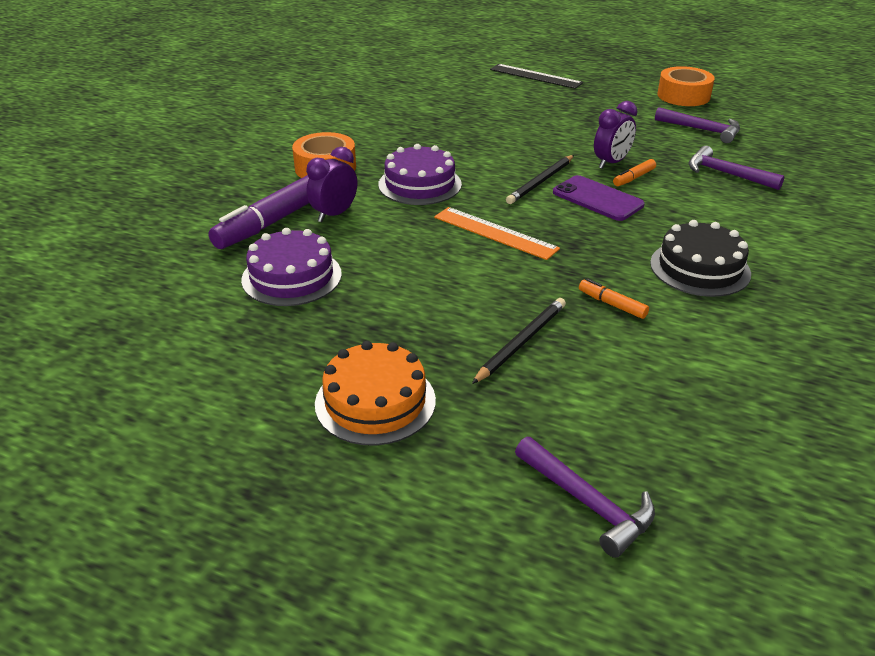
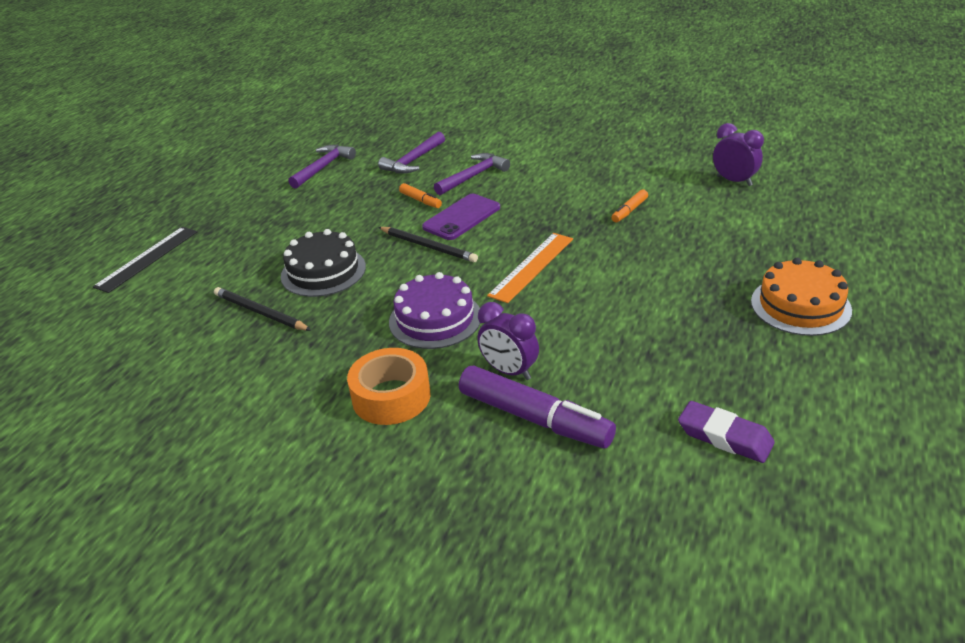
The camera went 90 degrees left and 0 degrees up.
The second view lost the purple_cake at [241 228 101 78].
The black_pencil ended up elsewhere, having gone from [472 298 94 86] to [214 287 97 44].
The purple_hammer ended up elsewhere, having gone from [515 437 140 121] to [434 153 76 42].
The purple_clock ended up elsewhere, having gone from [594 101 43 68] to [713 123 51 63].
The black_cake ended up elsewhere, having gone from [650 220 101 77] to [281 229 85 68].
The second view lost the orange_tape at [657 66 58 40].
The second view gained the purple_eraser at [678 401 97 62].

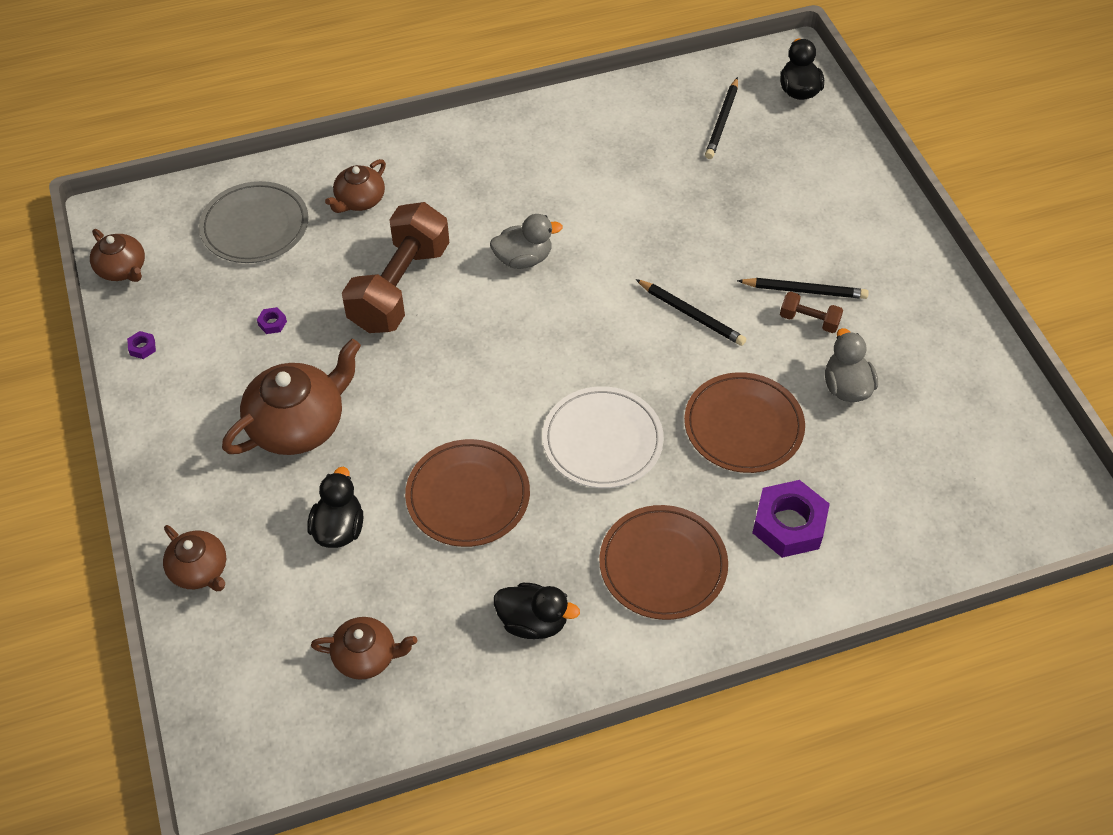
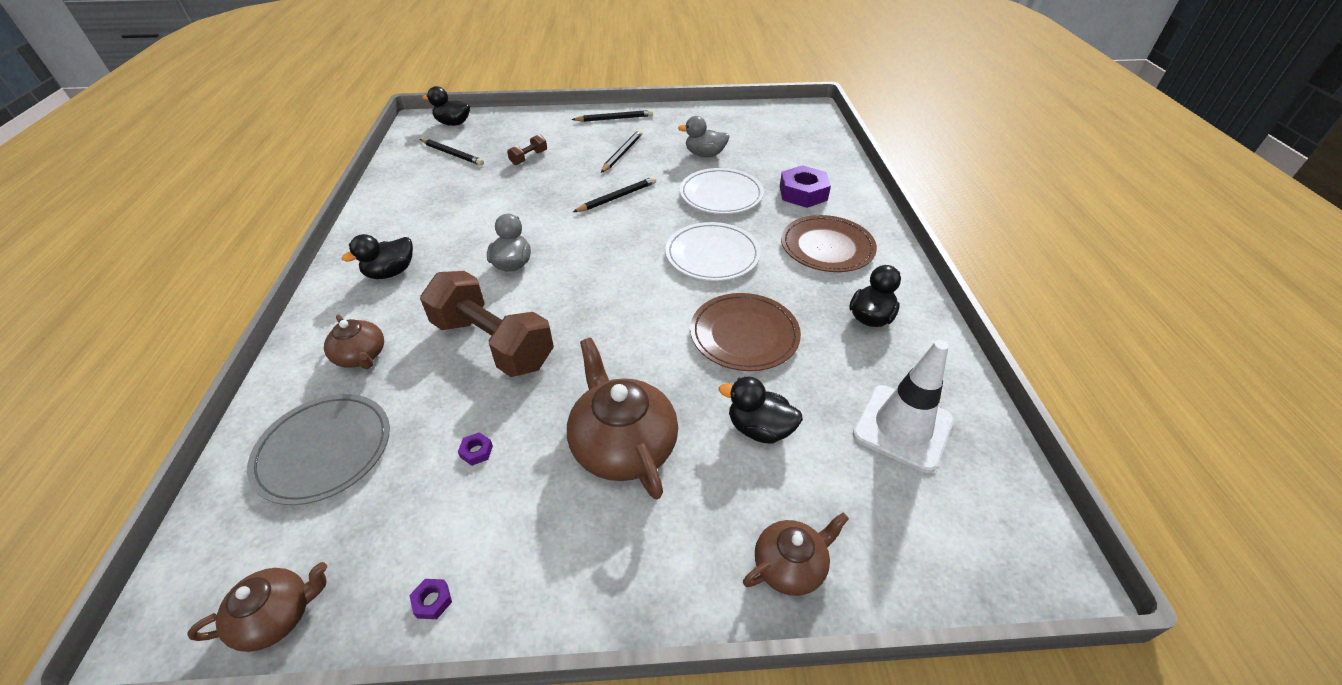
The camera went 75 degrees left and 10 degrees down.
Where the brown_teapot stood at [311 617 106 63], the white_traffic_cone came to stand at [853 340 101 133].
What was the brown_plate at [684 372 121 101] turned into the white_plate at [680 168 84 46].
The brown_dumbbell ended up elsewhere, having gone from [780 292 63 41] to [507 134 40 31].
The second view gained the black_duck at [342 234 71 45].
The second view gained the black_pencil at [571 110 82 12].

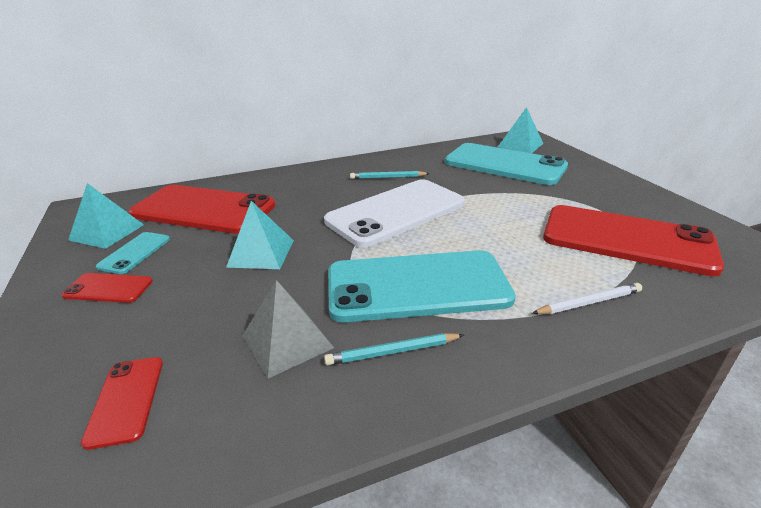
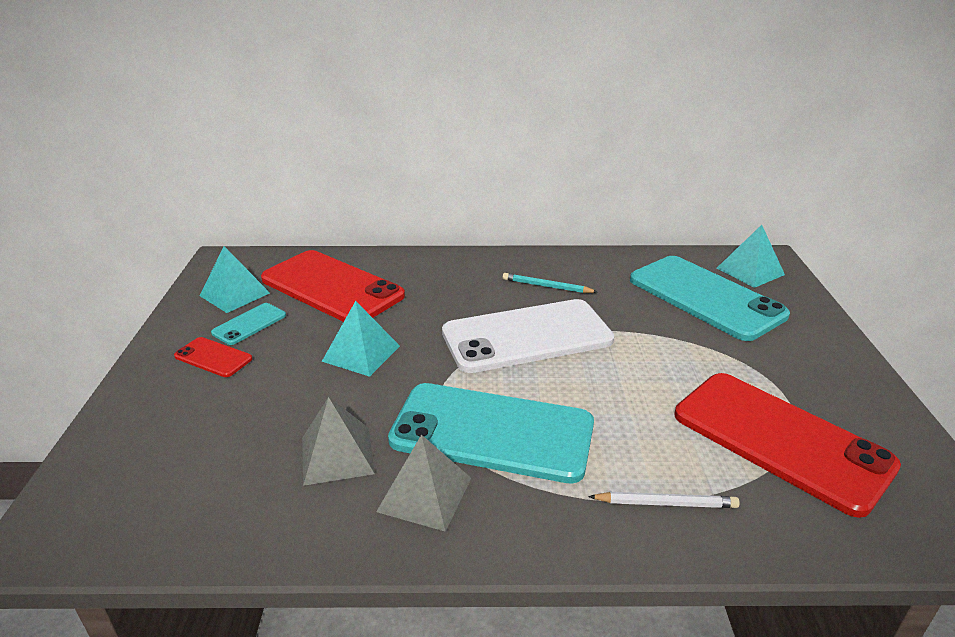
The camera went 20 degrees right and 0 degrees up.
The second view lost the red_phone at [81 357 82 93].
Where the turquoise_pencil stood at [324 333 140 32], the grey_pyramid came to stand at [376 435 95 97].

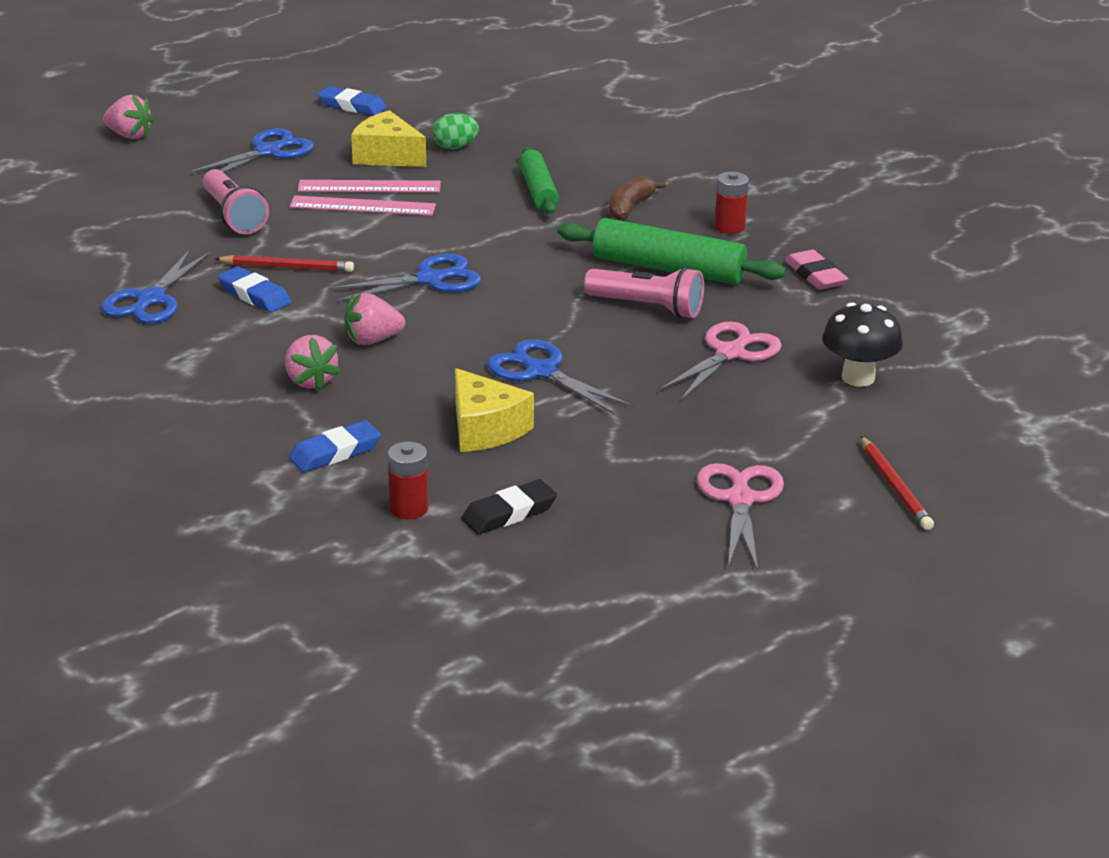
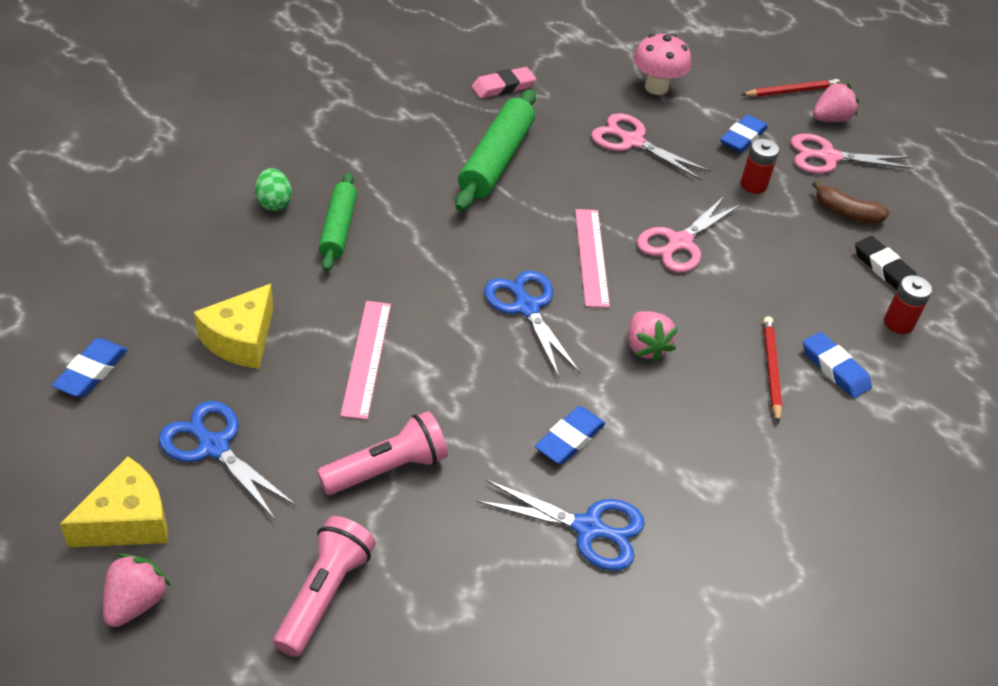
The camera went 95 degrees left and 15 degrees up.
The red_pencil ended up elsewhere, having gone from [215 255 139 17] to [763 316 19 108].
The pink_strawberry ended up elsewhere, having gone from [285 335 56 56] to [813 81 46 41].
The pink_ruler ended up elsewhere, having gone from [298 180 143 13] to [575 209 35 99].
The green_egg ended up elsewhere, having gone from [432 113 47 36] to [255 168 37 43].
The yellow_cheese ended up elsewhere, having gone from [455 368 79 84] to [60 456 108 91].
What was the blue_scissors at [487 339 146 76] turned into the pink_scissors at [637 195 105 78].
The green_rolling_pin at [519 147 40 67] ended up facing another way, 75 degrees counterclockwise from before.
The pink_flashlight ended up elsewhere, having gone from [584 267 120 51] to [273 516 102 141].
The brown_banana ended up elsewhere, having gone from [609 176 57 44] to [812 180 78 44].
The red_battery ended up elsewhere, having gone from [714 172 35 62] to [740 139 39 55].
What was the black_mushroom at [822 302 81 85] turned into the pink_mushroom at [633 34 58 61].
The second view gained the blue_eraser at [720 115 48 38].

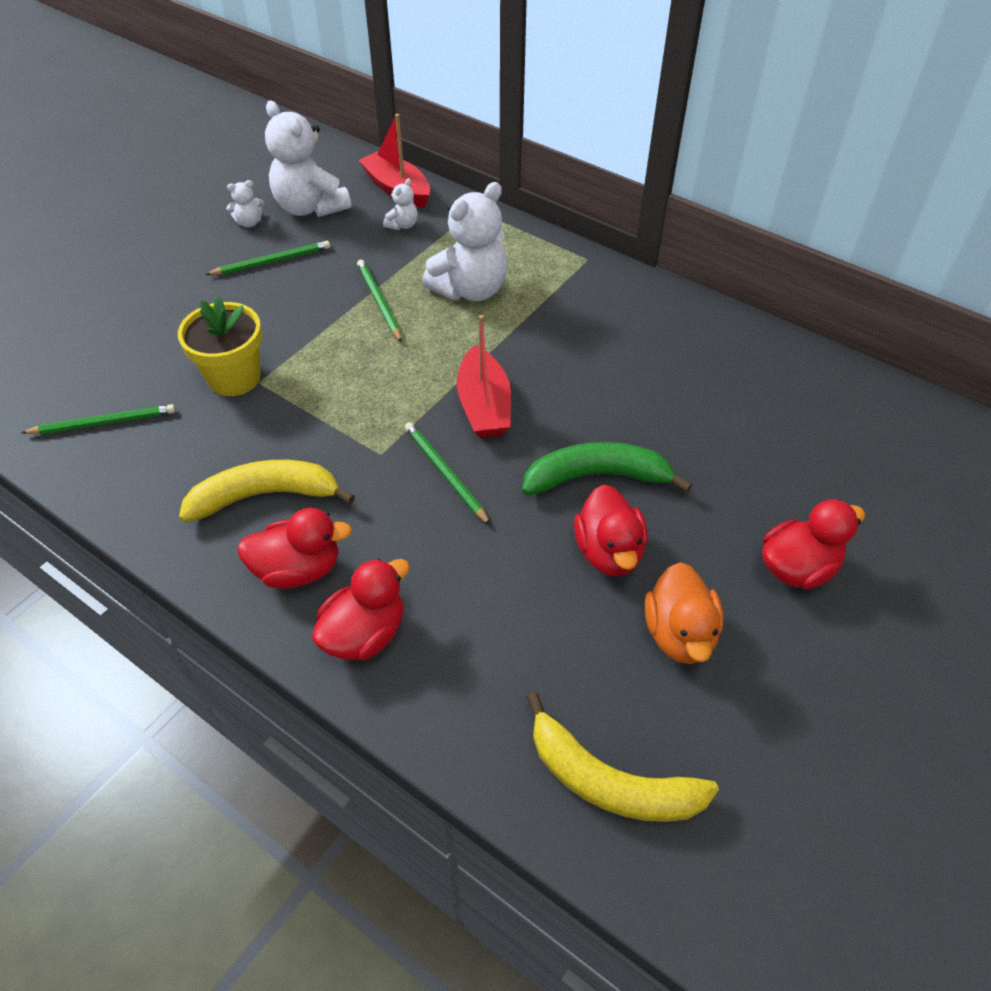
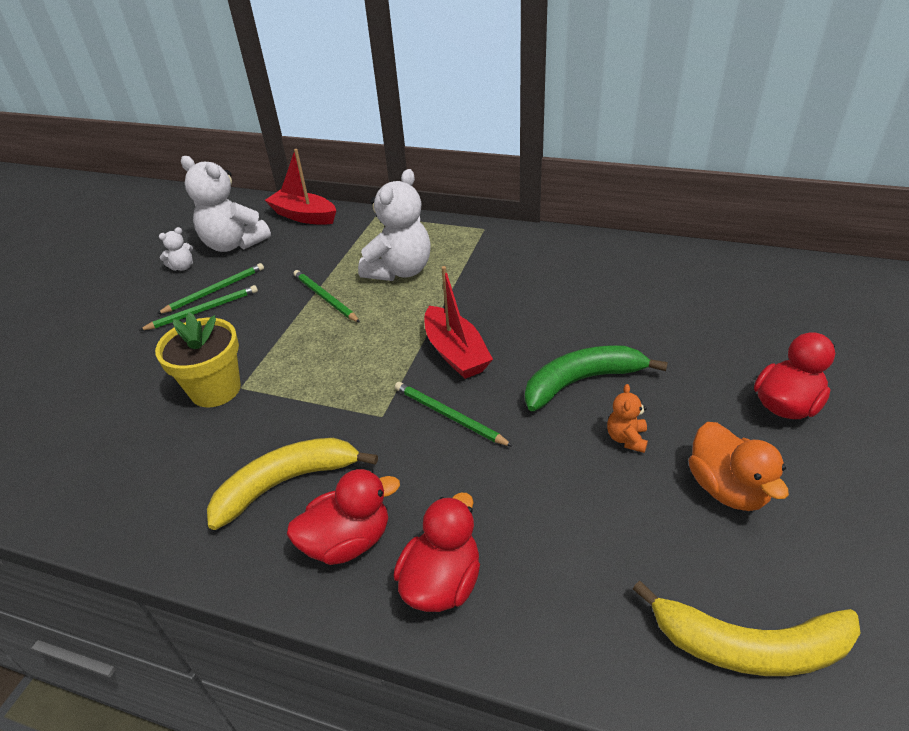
The camera went 15 degrees left and 10 degrees down.
The green_pencil ended up elsewhere, having gone from [21 404 155 30] to [139 285 119 46].
The second view lost the white_teddy_bear at [383 178 35 52].
Where the red_duck stood at [574 484 74 92], the orange_teddy_bear came to stand at [607 384 41 69].

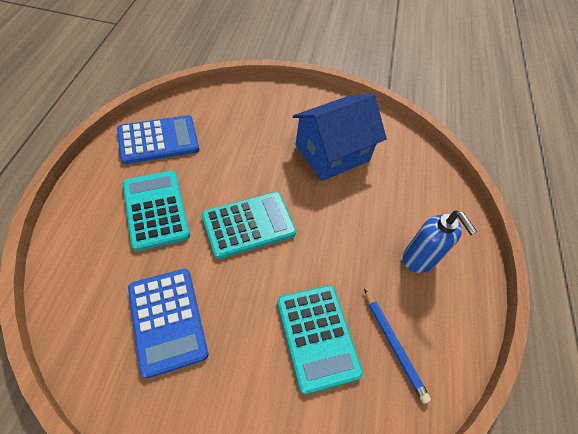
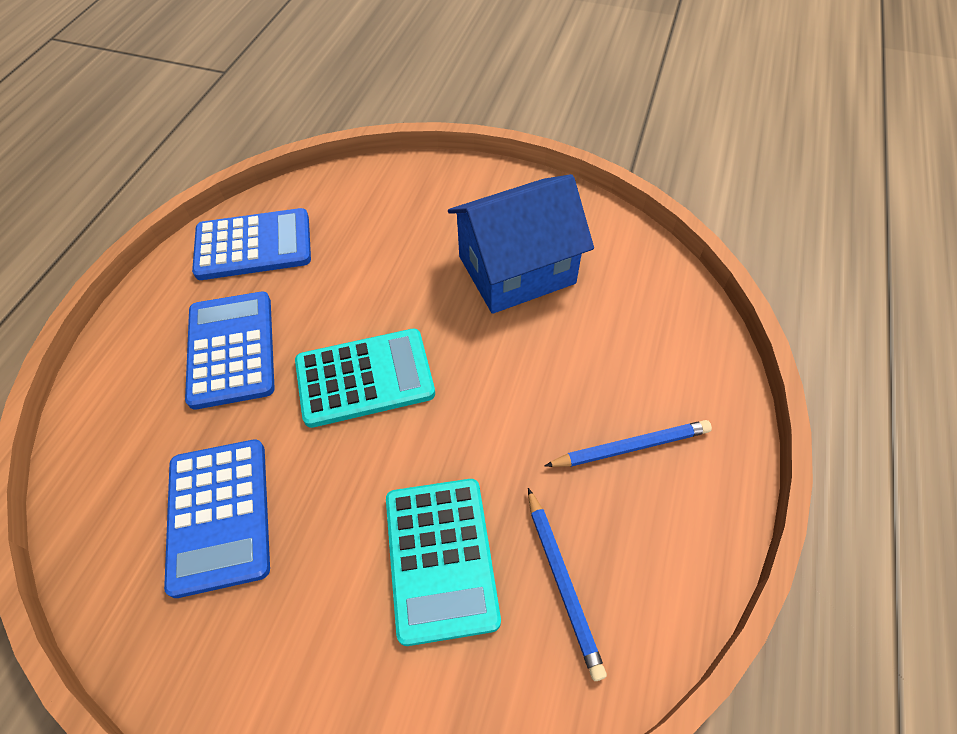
The camera went 15 degrees right and 0 degrees up.
What was the turquoise_calculator at [123 171 67 80] turned into the blue_calculator at [185 291 90 119].
Where the blue_soap_dispenser stood at [403 211 74 62], the blue_pencil came to stand at [545 420 167 47].

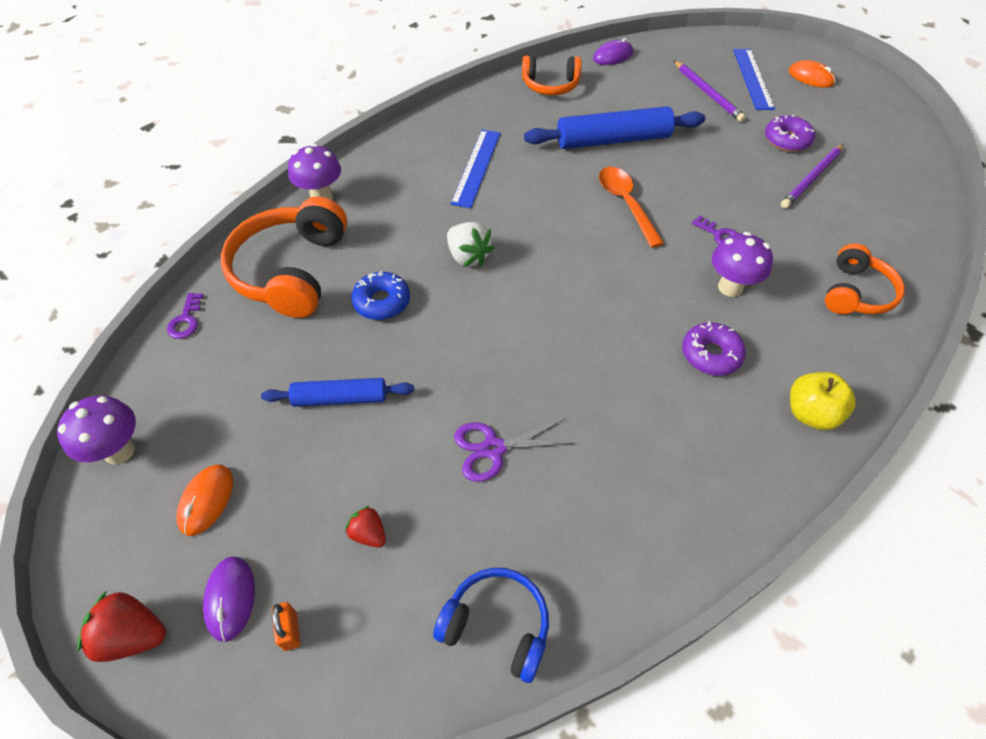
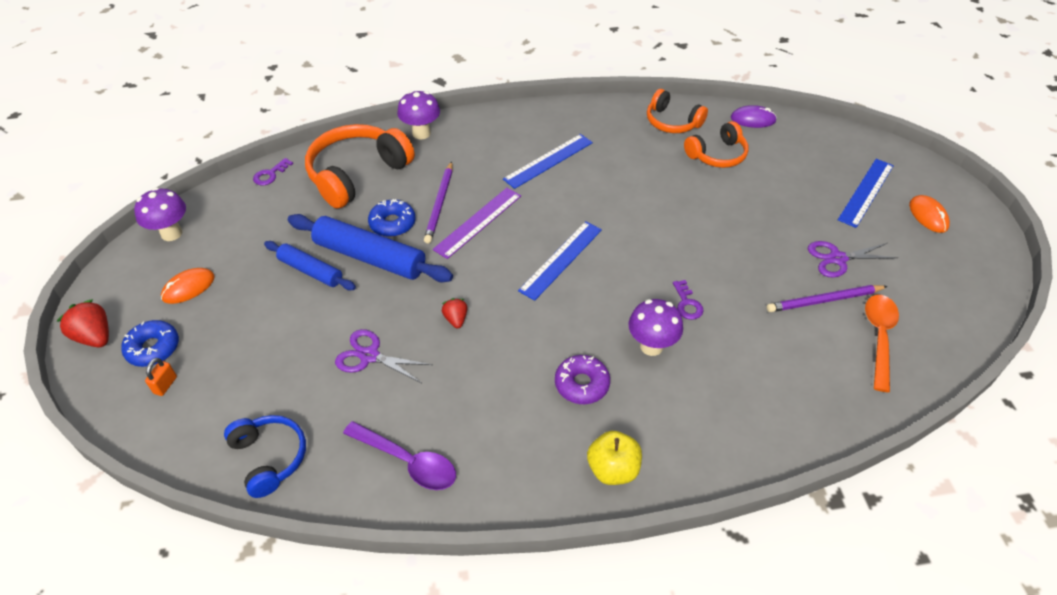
The camera went 35 degrees right and 5 degrees down.
Where the purple_mouse stood at [203 556 52 86], the blue_donut came to stand at [121 320 58 47].
The red_strawberry ended up elsewhere, having gone from [346 506 40 42] to [442 298 25 30].
Where the white_strawberry stood at [447 222 47 45], the purple_ruler came to stand at [433 188 88 71].
The blue_rolling_pin ended up elsewhere, having gone from [524 106 181 43] to [288 214 165 68].
The orange_spoon ended up elsewhere, having gone from [599 167 65 81] to [865 295 34 97].
The purple_pencil ended up elsewhere, having gone from [674 61 72 61] to [424 161 28 83].
Where the purple_donut stood at [765 115 50 37], the purple_scissors came to stand at [808 241 90 37].
The orange_headphones ended up elsewhere, having gone from [825 243 79 71] to [684 121 65 47].
The second view gained the purple_spoon at [343 421 113 69].
The second view gained the blue_ruler at [518 221 84 80].

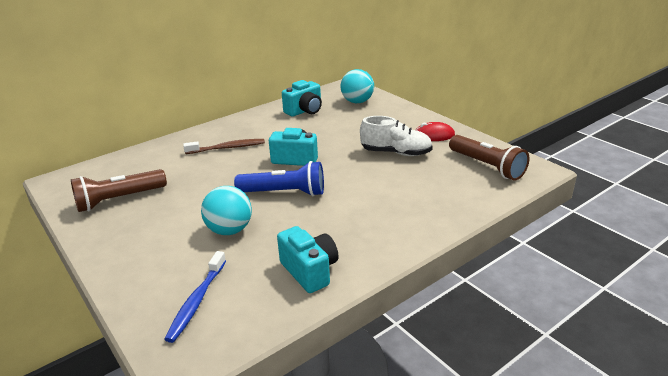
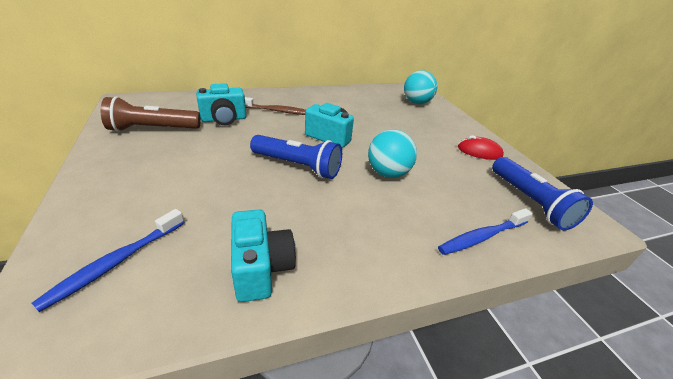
The camera went 15 degrees right and 5 degrees up.
The turquoise_ball ended up elsewhere, having gone from [201 186 51 49] to [368 129 49 49].
The turquoise_camera ended up elsewhere, having gone from [282 80 40 37] to [196 83 50 42].
The second view lost the white_shoe at [360 116 73 40].
What was the brown_flashlight at [449 135 80 45] turned into the blue_flashlight at [492 157 101 73].
The second view gained the blue_toothbrush at [438 208 94 47].

